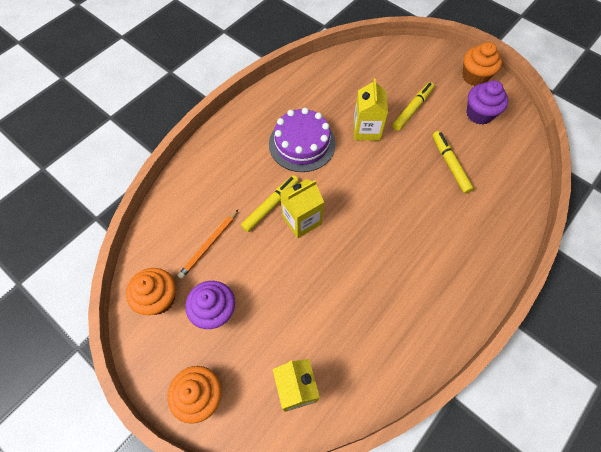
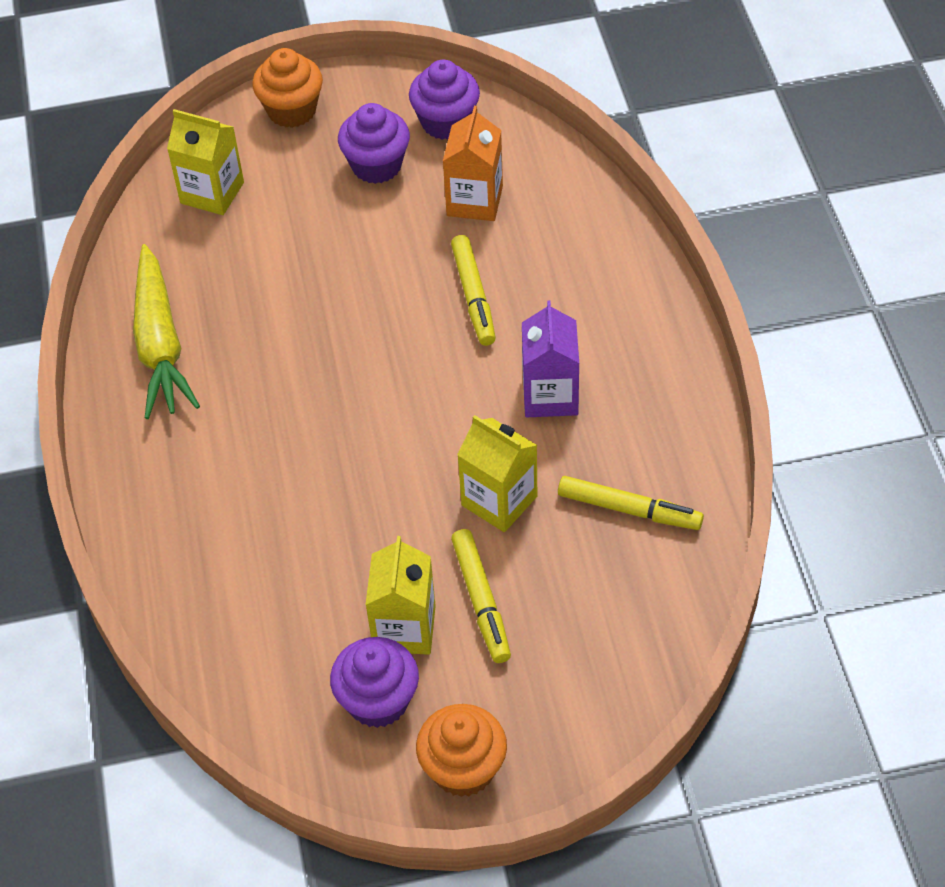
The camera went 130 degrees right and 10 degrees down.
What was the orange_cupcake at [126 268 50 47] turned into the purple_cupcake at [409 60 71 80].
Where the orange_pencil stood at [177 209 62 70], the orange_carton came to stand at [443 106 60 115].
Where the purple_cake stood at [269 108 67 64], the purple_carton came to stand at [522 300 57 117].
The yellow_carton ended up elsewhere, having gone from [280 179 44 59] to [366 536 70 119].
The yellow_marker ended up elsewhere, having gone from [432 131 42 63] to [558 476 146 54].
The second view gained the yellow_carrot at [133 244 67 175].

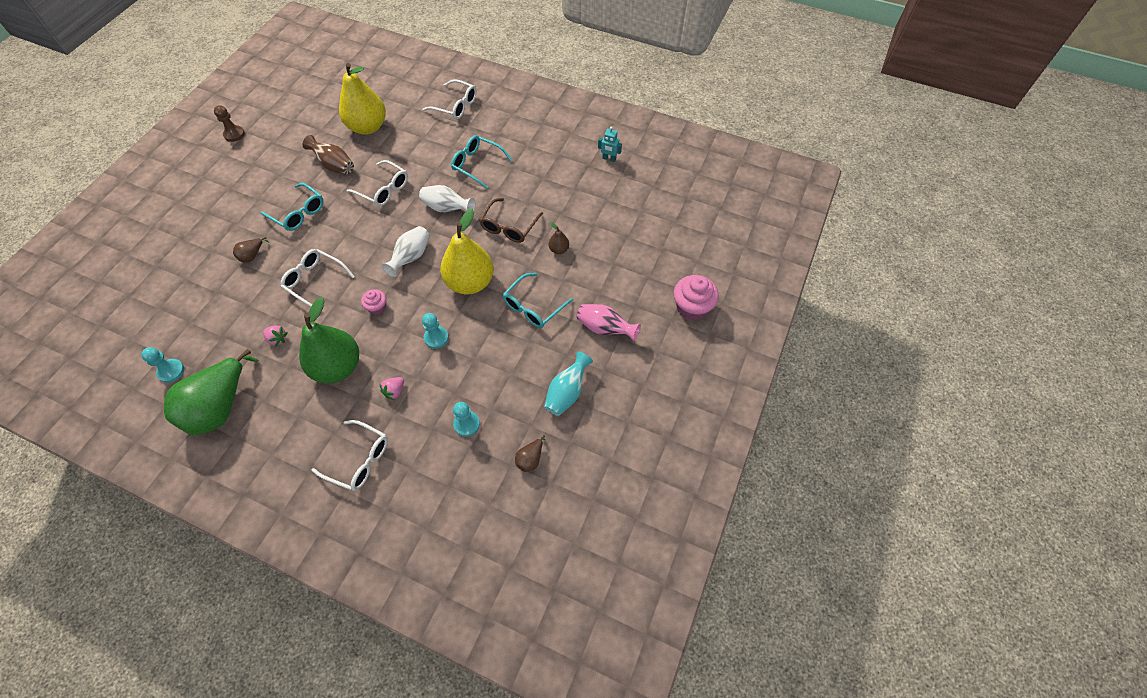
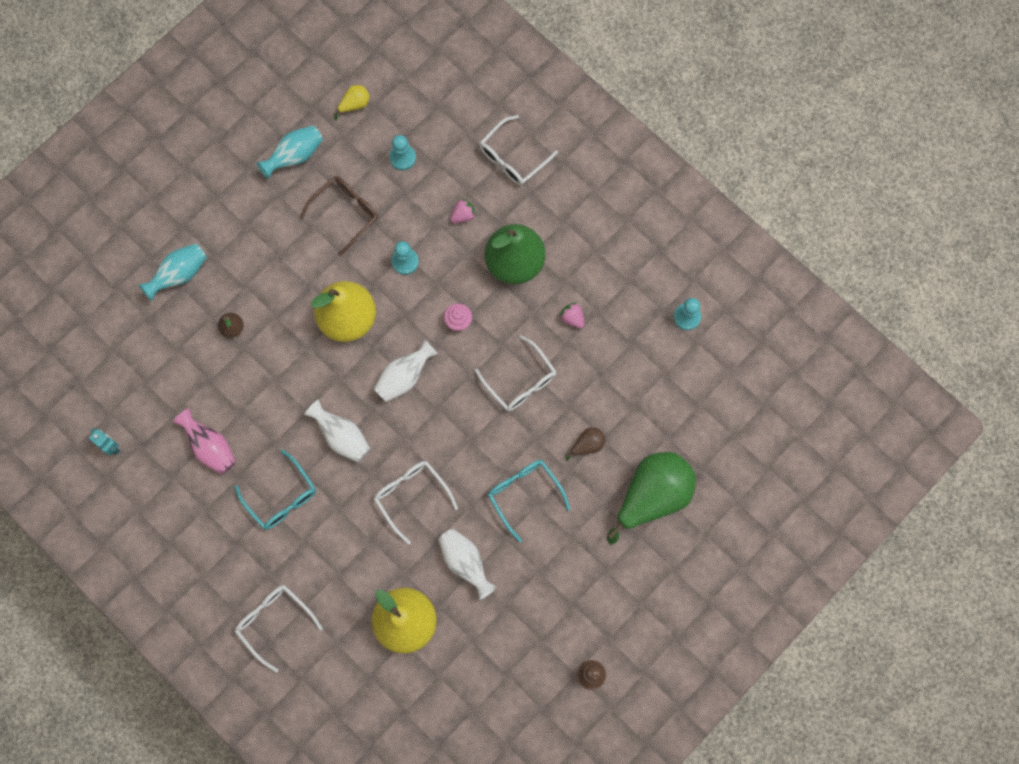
The camera went 160 degrees left and 15 degrees up.
The green_pear ended up elsewhere, having gone from [164 349 95 86] to [607 452 89 92].
What was the brown_vase at [302 135 52 40] turned into the white_vase at [438 529 59 71].
The white_glasses at [312 420 76 71] ended up facing another way, 90 degrees counterclockwise from before.
The brown_glasses ended up elsewhere, having gone from [479 198 64 45] to [300 176 78 80].
The second view lost the turquoise_glasses at [503 273 70 55].
What was the brown_pear at [515 435 30 37] turned into the yellow_pear at [333 85 37 35].
The pink_vase ended up elsewhere, having gone from [577 304 64 37] to [173 408 63 67].
The second view lost the pink_cupcake at [674 275 45 46].
The second view gained the turquoise_vase at [139 243 68 58].

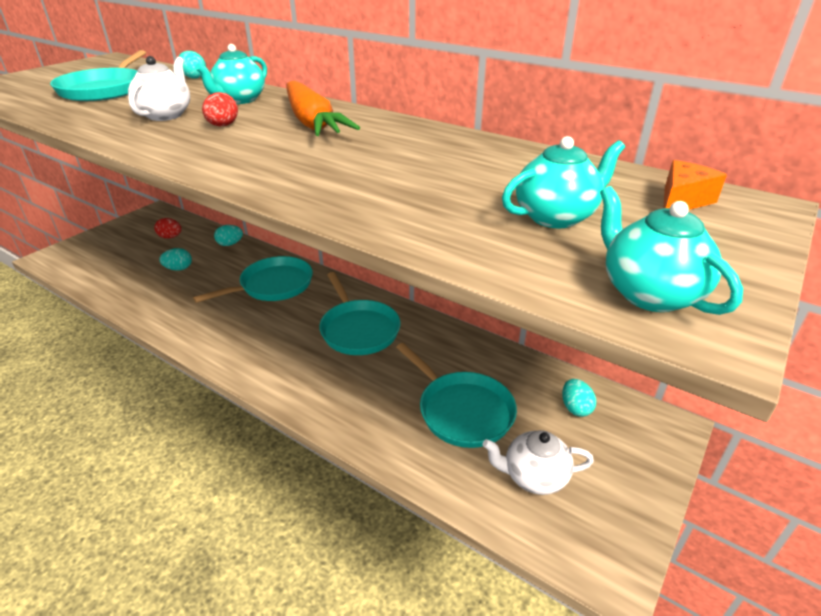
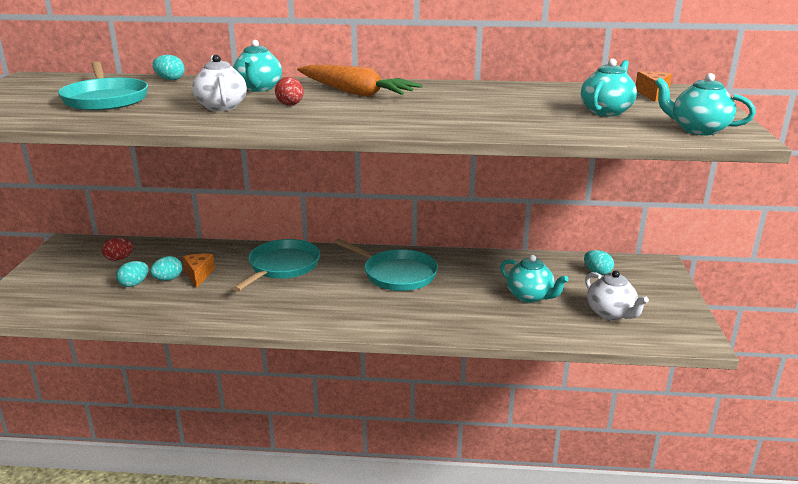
The camera went 30 degrees left and 10 degrees down.
The turquoise_egg ended up elsewhere, having gone from [214 225 29 21] to [116 261 33 26].
Where the turquoise_pan stood at [396 343 121 105], the turquoise_teapot came to stand at [500 255 69 48].
The white_teapot at [483 430 111 65] ended up facing another way, 90 degrees counterclockwise from before.
The second view gained the orange_cheese at [183 254 32 34].

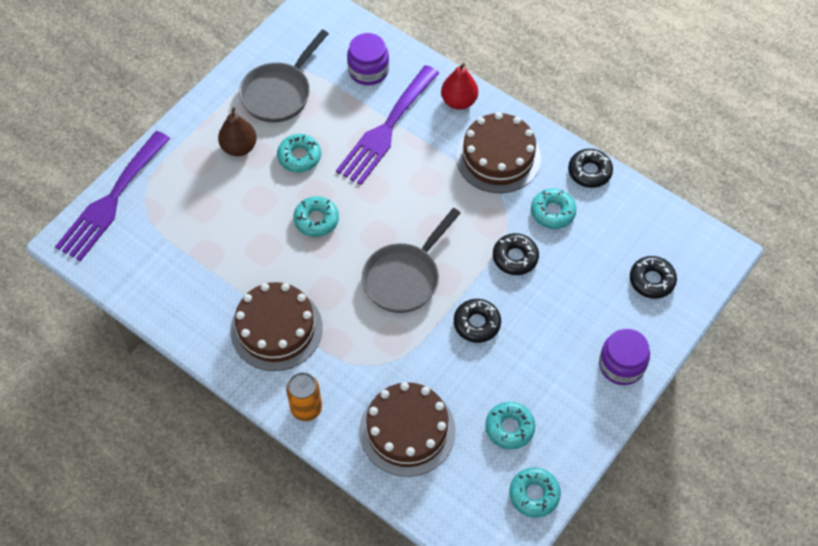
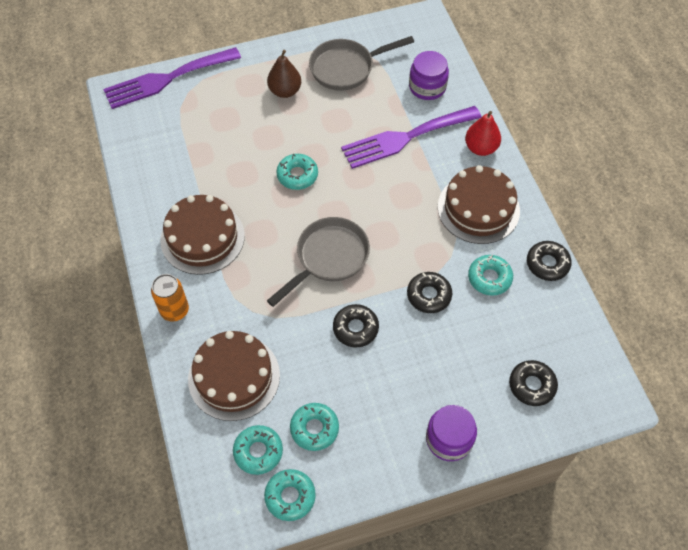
The camera went 35 degrees right and 0 degrees up.
The turquoise_donut ended up elsewhere, having gone from [277 134 44 39] to [233 425 50 50].
The grey_pan at [362 208 98 105] ended up facing another way, 150 degrees clockwise from before.

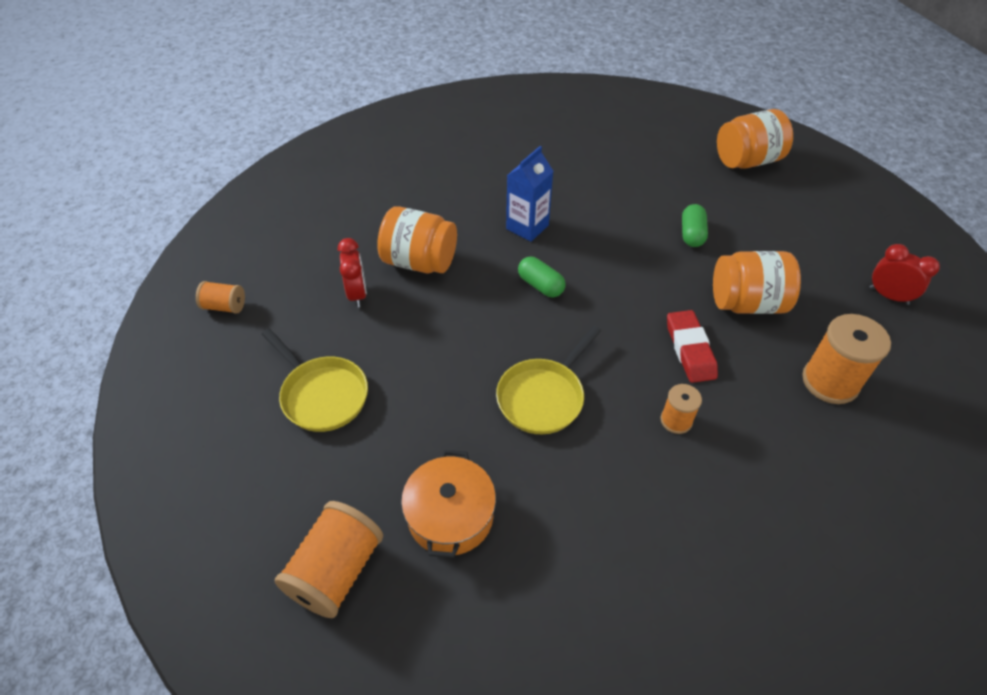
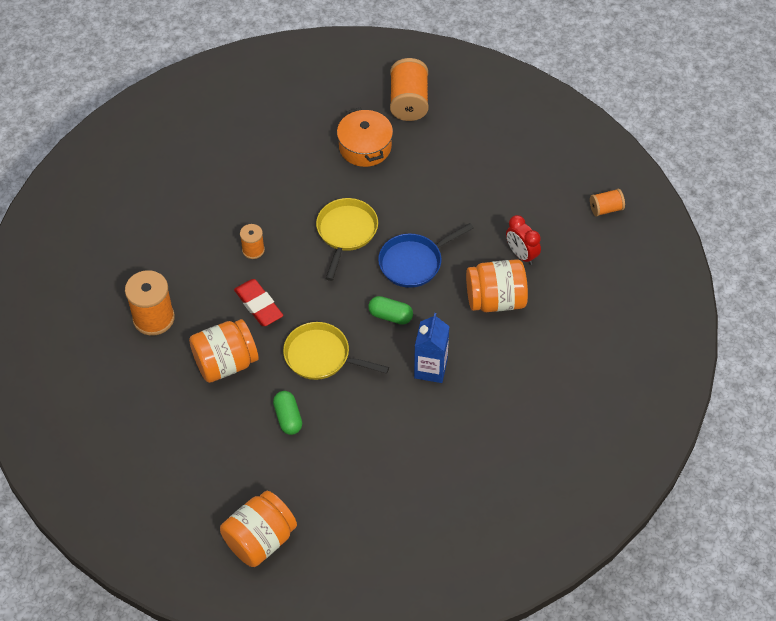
The camera went 155 degrees right and 5 degrees up.
The yellow_pan ended up elsewhere, having gone from [262 328 106 104] to [283 322 106 58].
The second view lost the red_clock at [870 244 70 61].
The second view gained the blue_pan at [378 223 96 65].

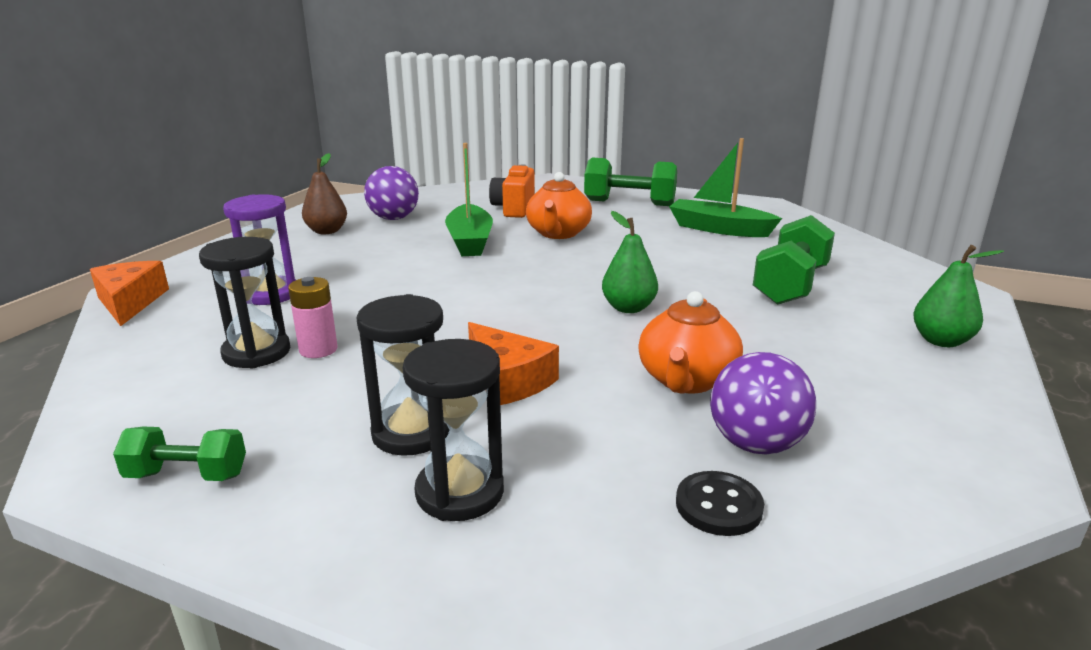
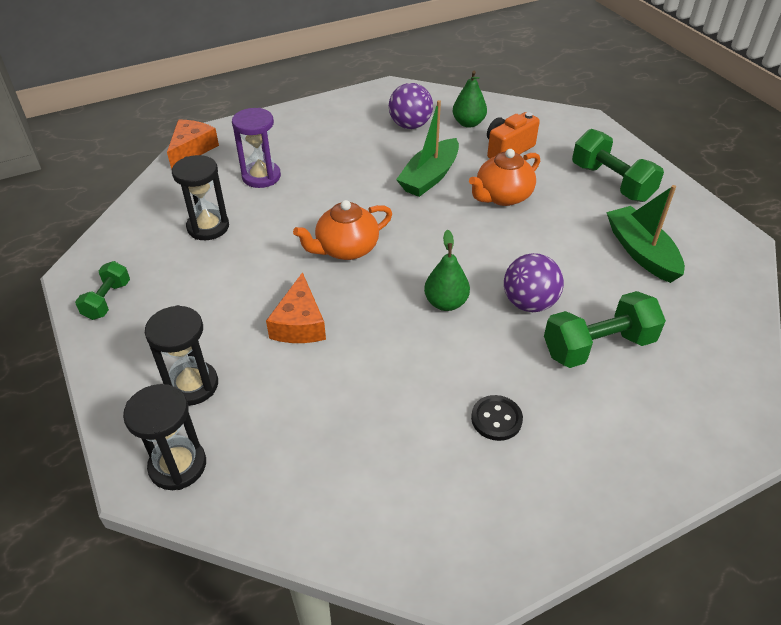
The camera went 40 degrees right and 20 degrees up.
The green_dumbbell at [113 427 133 54] ended up facing another way, 60 degrees clockwise from before.
The second view lost the pink_battery at [288 277 50 81].
The second view lost the brown_pear at [302 153 45 81].
The black_hourglass ended up elsewhere, having gone from [356 294 93 162] to [123 384 83 106].
The orange_teapot ended up elsewhere, having gone from [638 291 105 103] to [293 200 99 60].
The black_button ended up elsewhere, having gone from [676 471 88 65] to [471 395 52 46].
The purple_ball ended up elsewhere, having gone from [710 352 106 102] to [504 253 60 59].
The green_pear ended up elsewhere, having gone from [913 245 91 102] to [453 71 34 57].

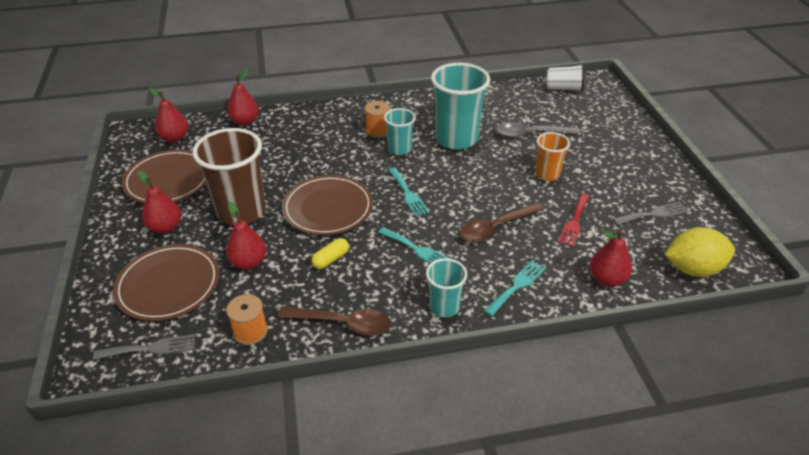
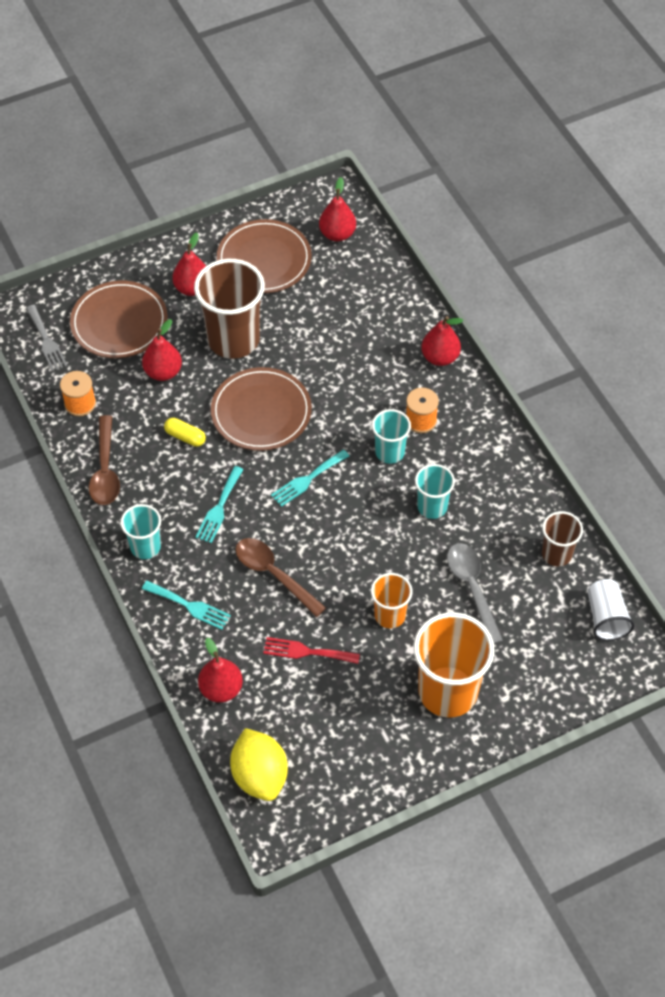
The camera went 75 degrees right and 15 degrees up.
The red_pear ended up elsewhere, having gone from [227 69 32 57] to [421 316 42 50].
The size of the turquoise_cup at [431 63 59 87] changed by a factor of 0.54.
The second view lost the grey_fork at [613 202 76 23].
The second view gained the orange_cup at [413 612 82 105].
The second view gained the brown_cup at [542 511 41 55].

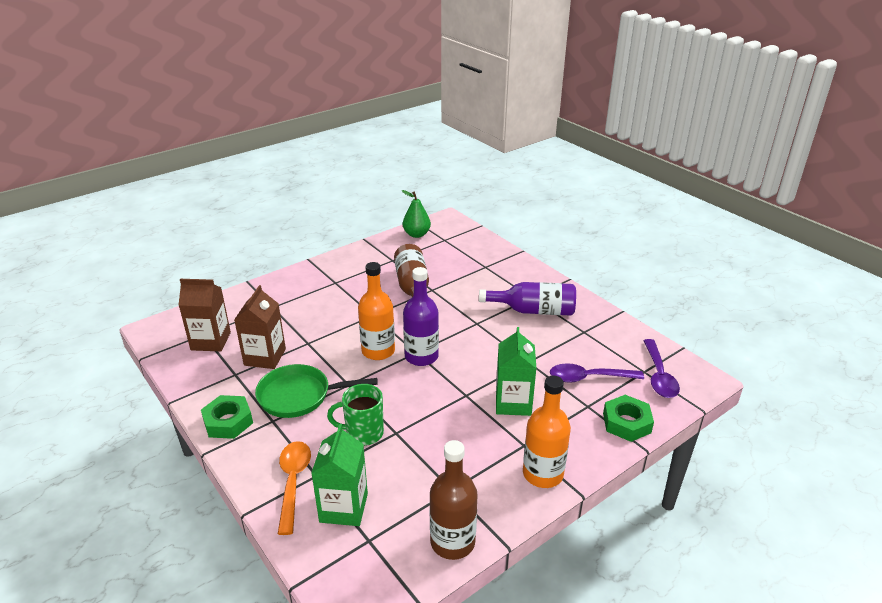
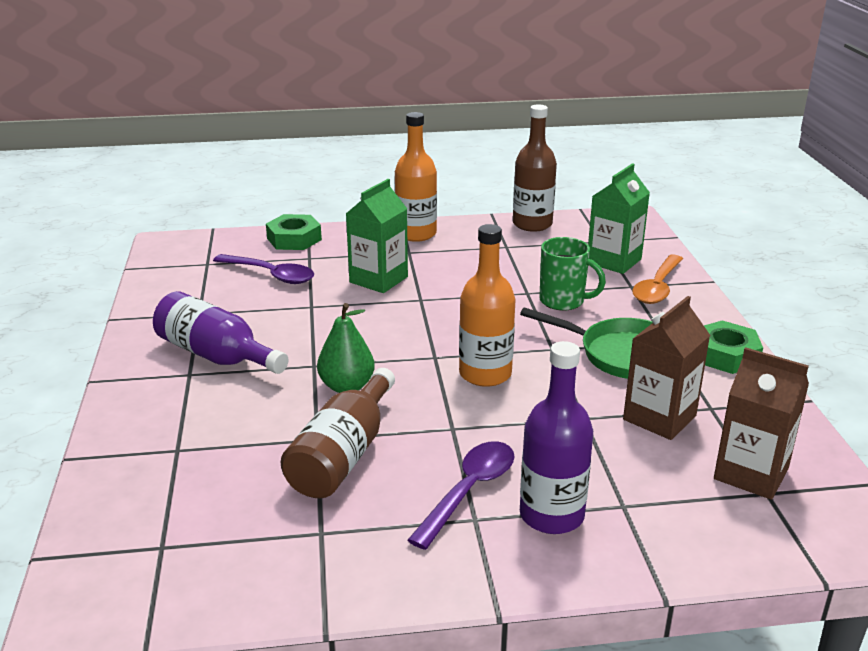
The camera went 150 degrees left and 5 degrees down.
The green_pear ended up elsewhere, having gone from [402 190 29 48] to [317 303 58 90].
The purple_bottle ended up elsewhere, having gone from [403 267 36 99] to [520 341 73 193].
The purple_spoon ended up elsewhere, having gone from [643 339 37 59] to [407 441 108 109].

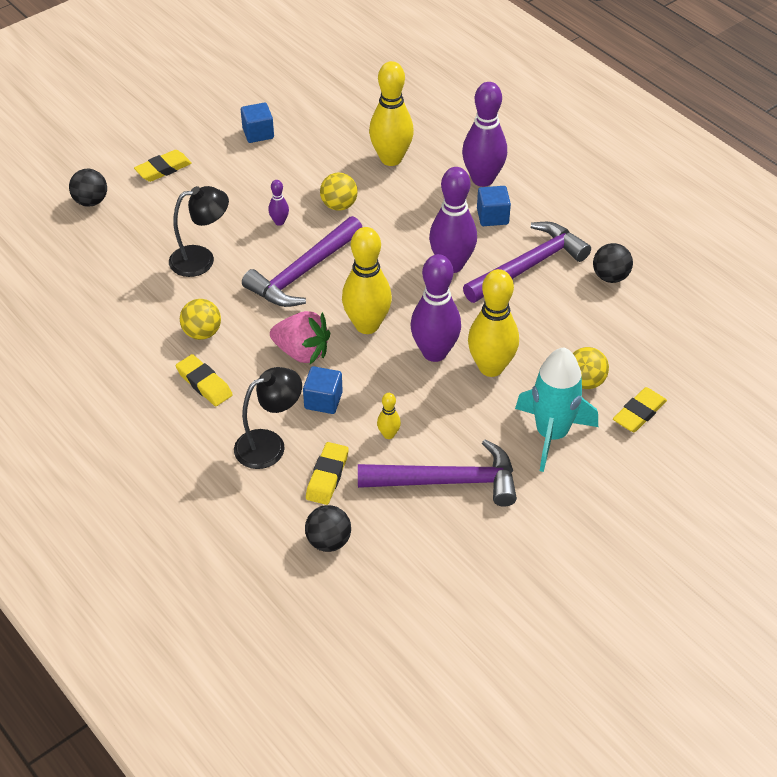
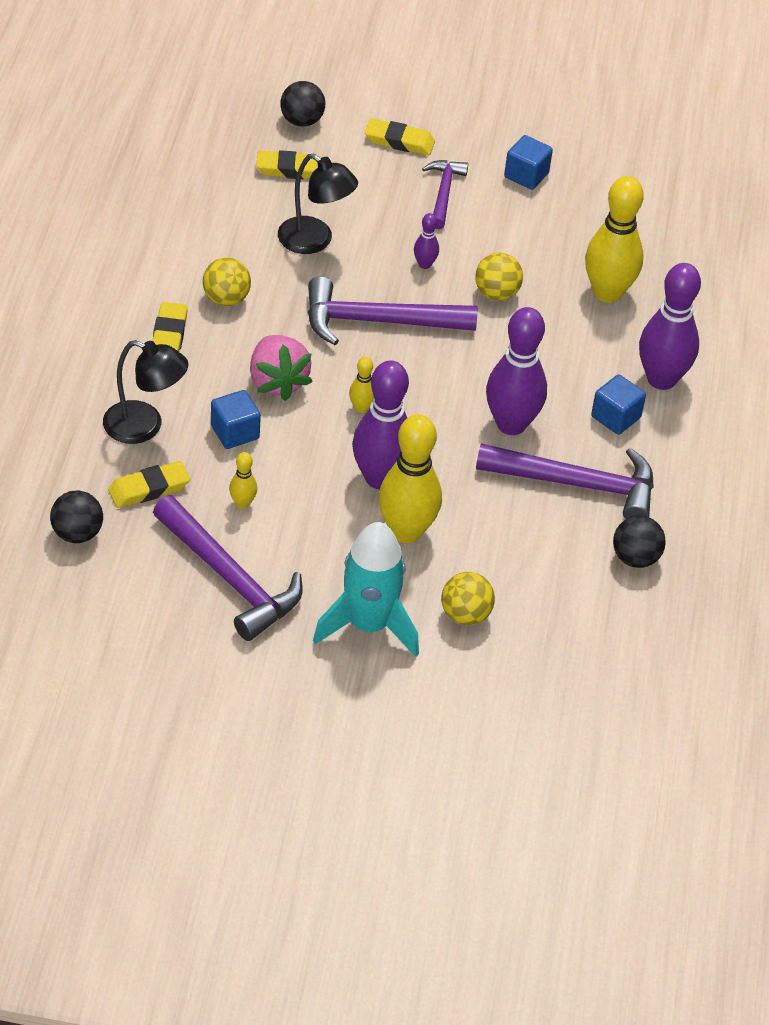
The camera went 45 degrees right and 0 degrees up.
The size of the yellow_bowling_pin at [342 227 50 107] changed by a factor of 0.45.
The yellow_eraser ended up elsewhere, having gone from [613 387 54 45] to [256 150 65 29].
The second view gained the purple_hammer at [422 160 46 69].

